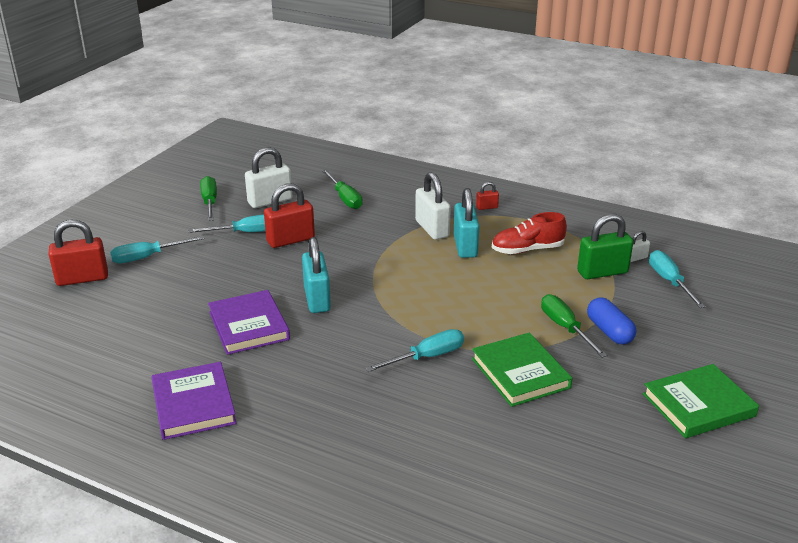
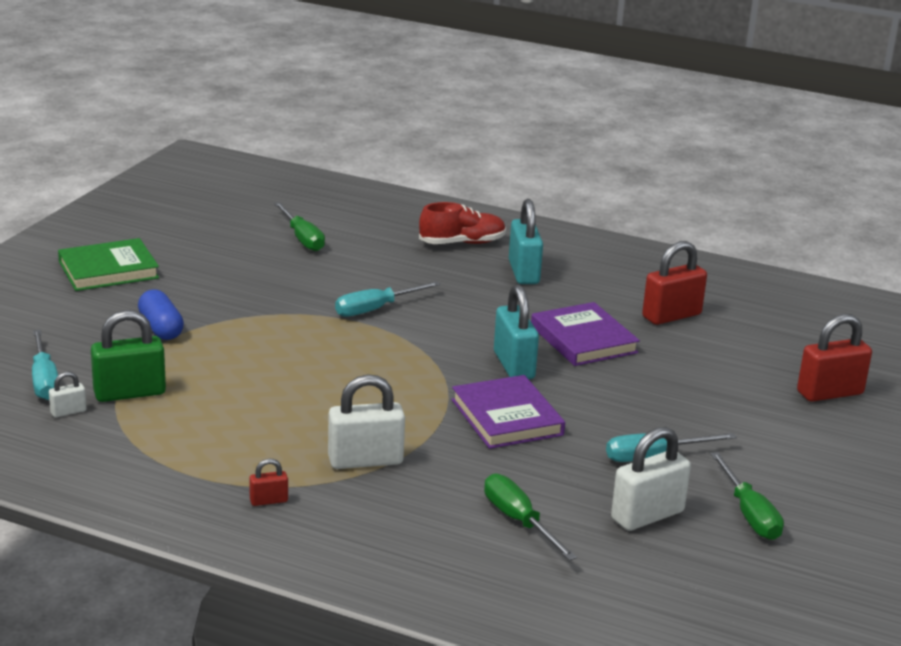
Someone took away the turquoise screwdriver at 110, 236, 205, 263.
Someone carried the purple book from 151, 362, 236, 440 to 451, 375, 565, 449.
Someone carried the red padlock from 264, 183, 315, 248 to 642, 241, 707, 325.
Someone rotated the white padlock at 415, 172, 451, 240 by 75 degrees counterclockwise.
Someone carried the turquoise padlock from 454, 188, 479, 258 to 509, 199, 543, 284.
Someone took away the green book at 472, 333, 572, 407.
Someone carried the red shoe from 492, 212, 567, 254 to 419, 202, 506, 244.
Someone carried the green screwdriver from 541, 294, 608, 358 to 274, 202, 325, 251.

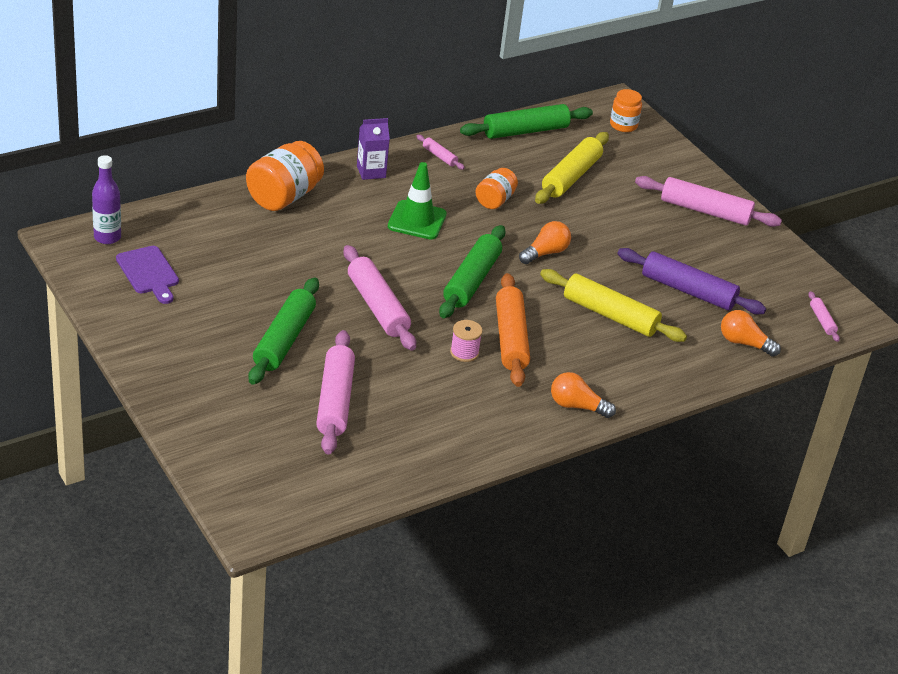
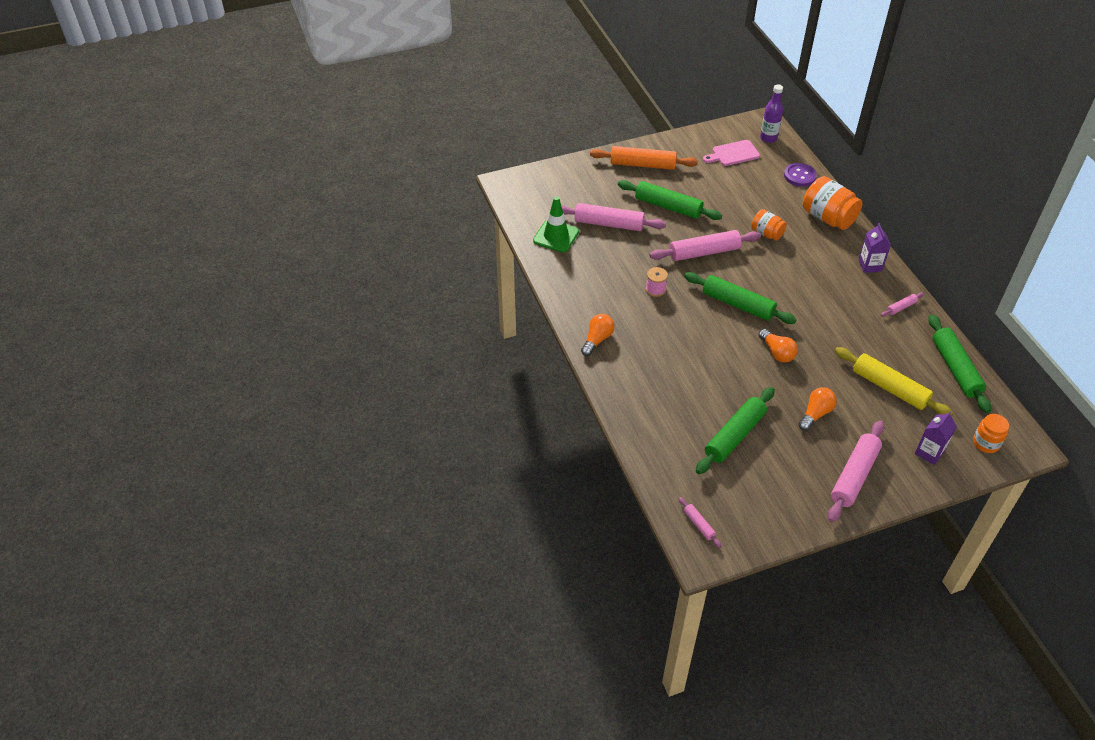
Someone repainted the purple cutting board at 116, 246, 179, 304, which became the pink cutting board at 703, 140, 760, 166.
Someone carried the green traffic cone from 388, 162, 447, 240 to 533, 196, 579, 253.
Someone carried the orange jar from 476, 168, 518, 209 to 751, 209, 787, 241.
Someone carried the orange rolling pin from 496, 273, 530, 387 to 590, 146, 698, 170.
Someone took away the yellow rolling pin at 540, 269, 687, 342.
Someone repainted the purple rolling pin at 617, 248, 766, 314, which became the green rolling pin at 696, 387, 775, 474.
Someone carried the orange light bulb from 721, 310, 781, 357 to 798, 387, 837, 431.
Someone rotated the pink rolling pin at 808, 291, 840, 342 by 60 degrees clockwise.
Someone put down the purple button at 784, 163, 817, 187.
Someone put down the purple carton at 915, 411, 957, 465.

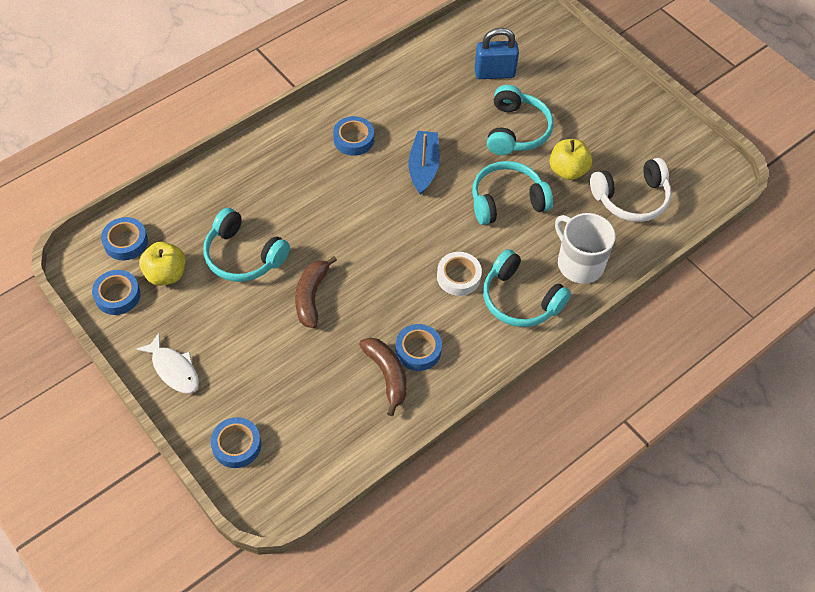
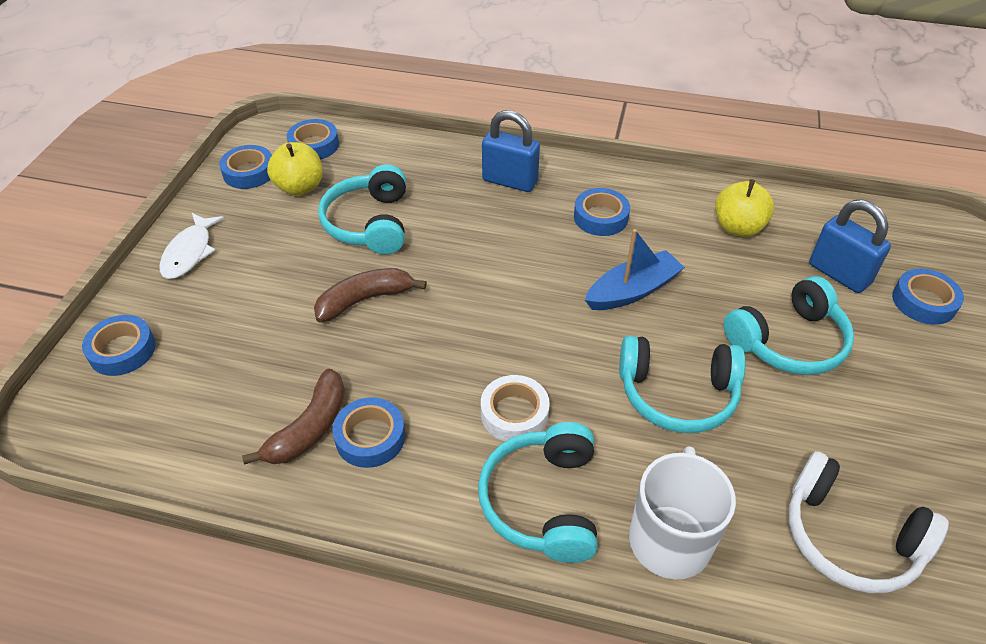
Someone rotated the turquoise headphones at 472, 161, 553, 225 by 150 degrees clockwise.
Someone carried the yellow apple from 550, 139, 592, 180 to 715, 179, 774, 237.
Someone put down the blue padlock at 482, 110, 540, 192.
Someone put down the blue tape at 892, 268, 964, 325.

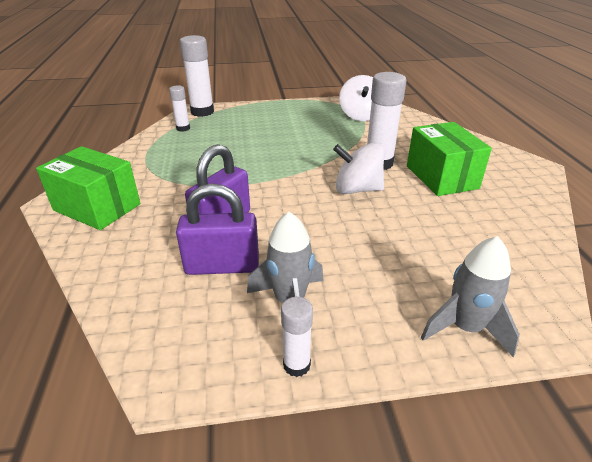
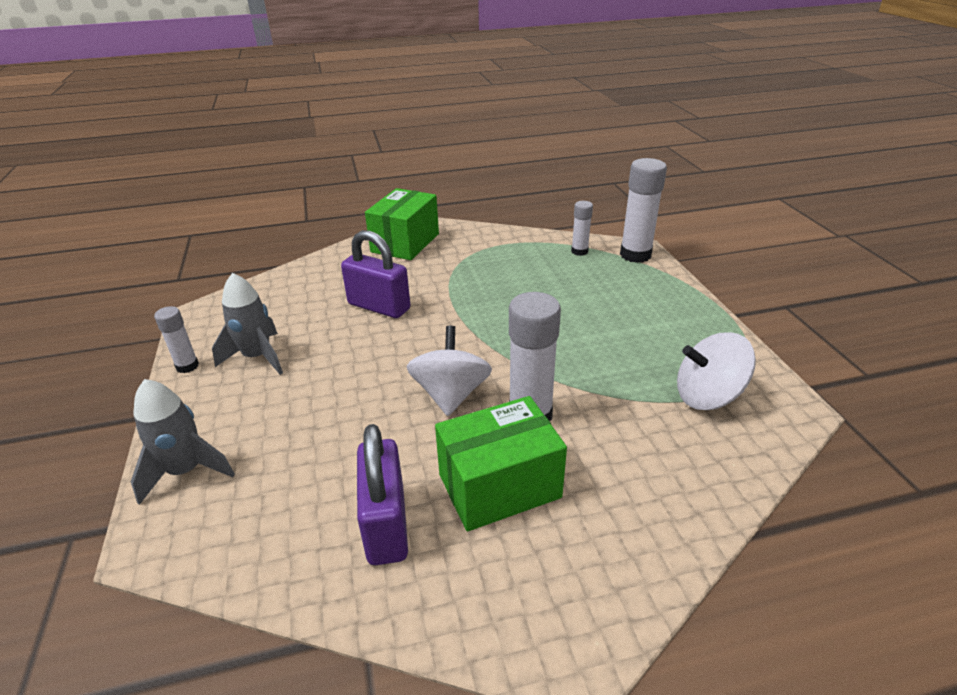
Someone carried the purple padlock from 176, 183, 259, 275 to 357, 424, 408, 565.

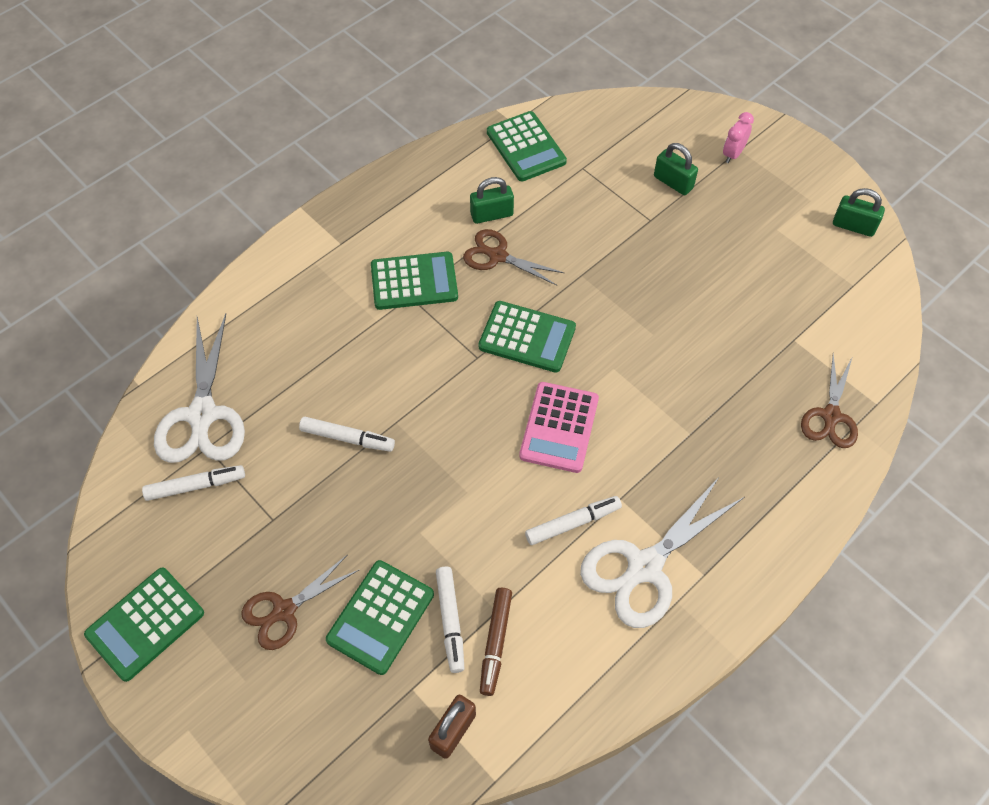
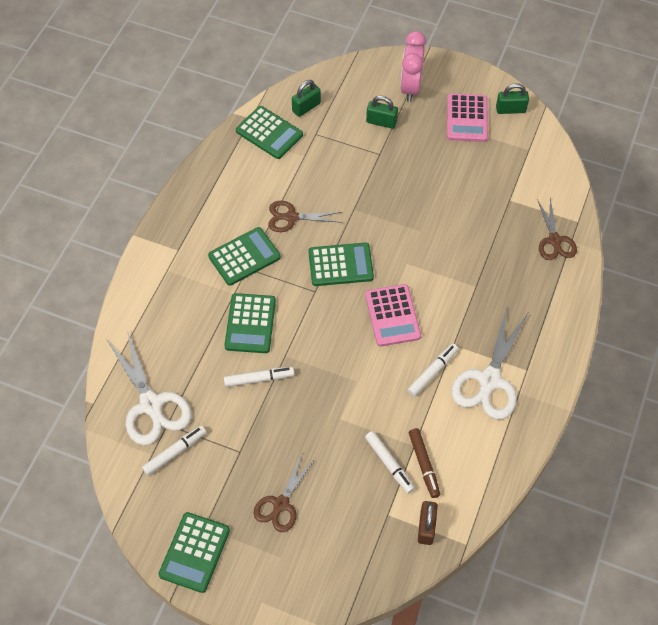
Someone carried the green calculator from 326, 560, 434, 675 to 224, 293, 276, 353.
Someone carried the green padlock from 470, 177, 514, 224 to 292, 80, 321, 117.
Someone scaled the pink clock at 723, 112, 754, 163 by 1.82.
Someone put down the pink calculator at 447, 93, 488, 142.

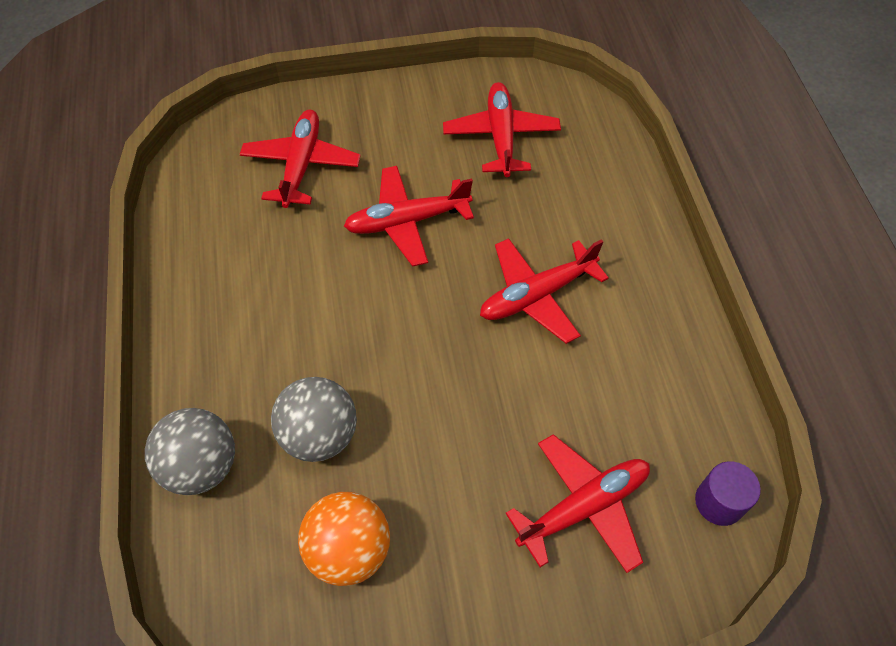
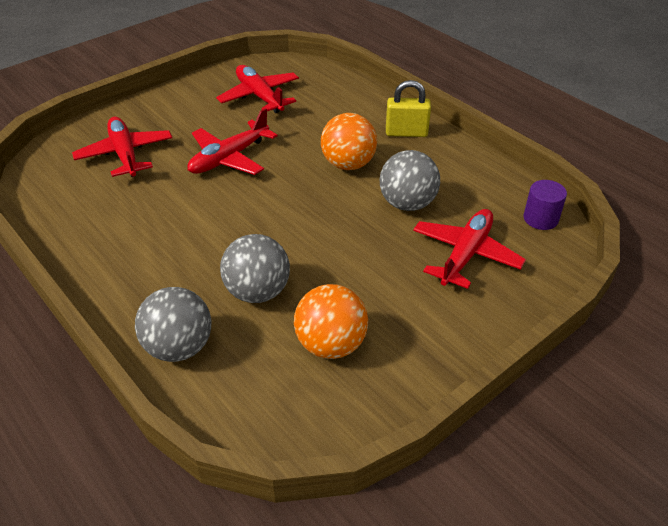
Someone swapped the red plane at 480, 238, 609, 344 for the orange ball at 321, 113, 377, 170.
Someone put down the grey ball at 380, 150, 440, 211.
Someone put down the yellow padlock at 386, 80, 431, 137.

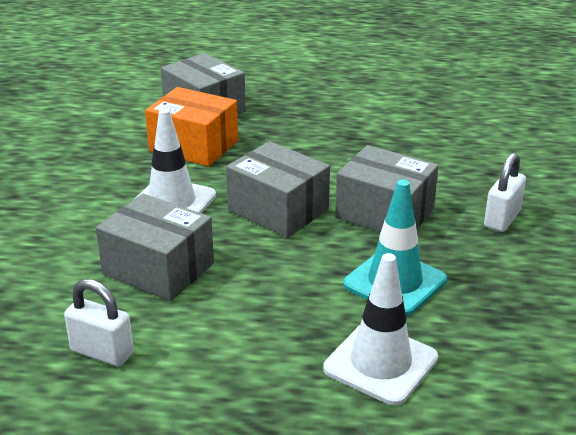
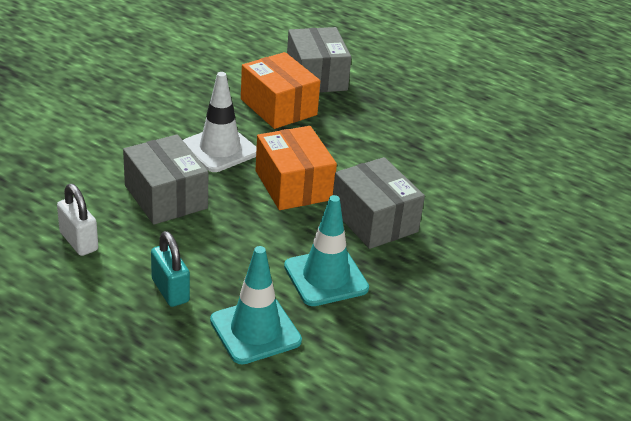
Someone repainted the grey box at 226, 141, 330, 238, which became the orange box at 256, 126, 337, 210.
Someone repainted the white traffic cone at 323, 253, 438, 405, which became the turquoise traffic cone at 210, 246, 302, 365.
Someone took away the white padlock at 484, 153, 526, 232.
Someone put down the turquoise padlock at 151, 231, 190, 307.

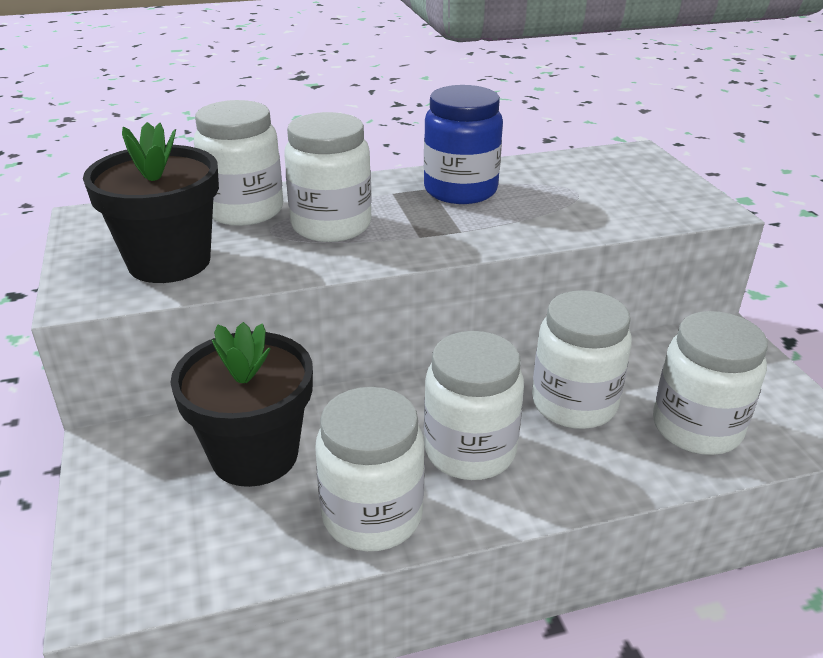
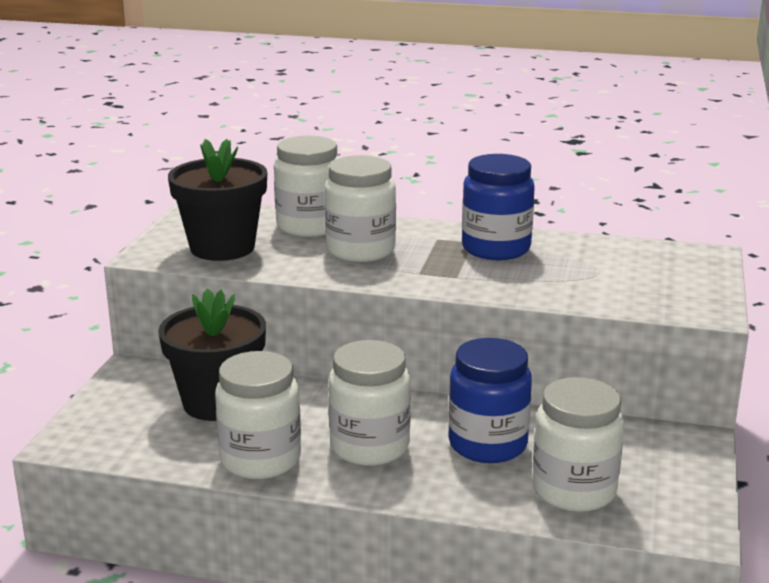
Someone repainted the white jar at 532, 290, 632, 429, which became the blue jar at 448, 338, 532, 463.

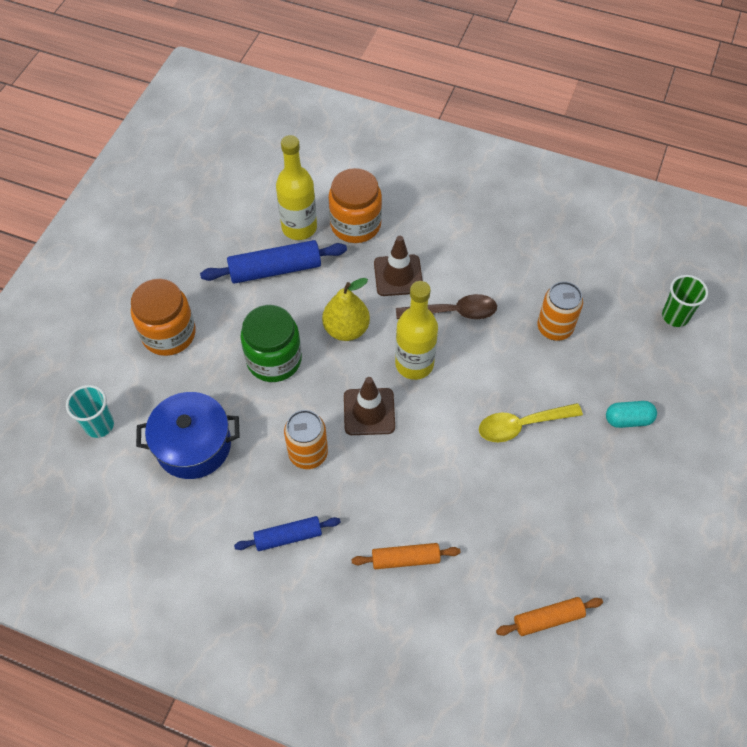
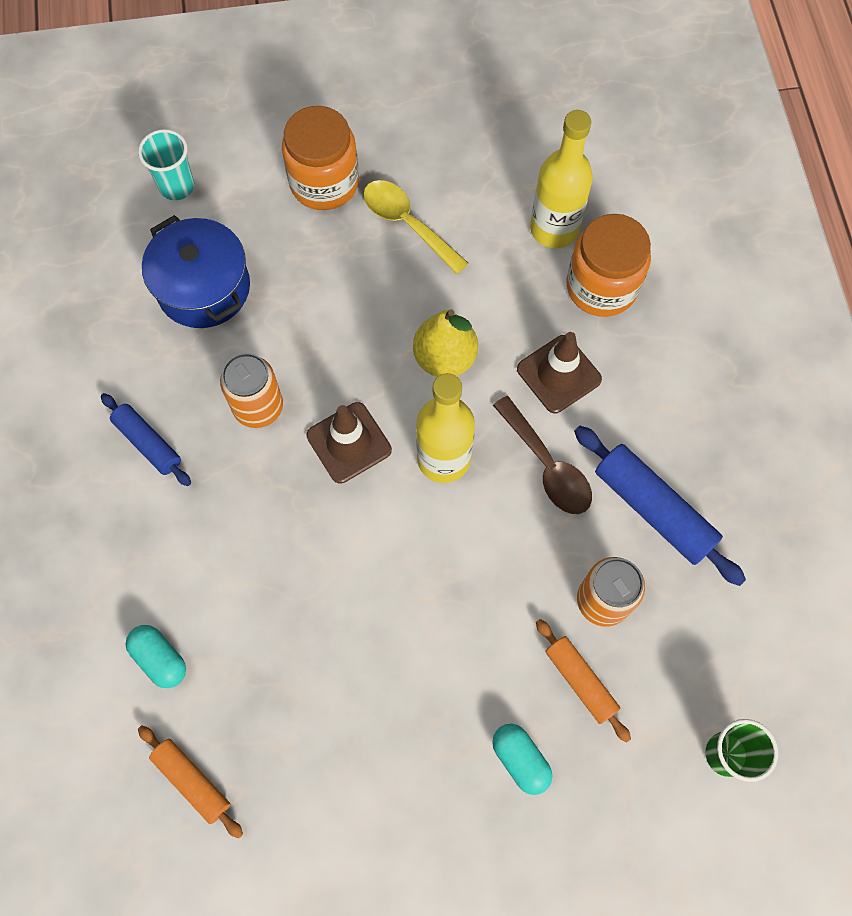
Someone carried the blue rolling pin from 200, 240, 347, 284 to 574, 426, 746, 586.
Someone took away the green jar at 240, 305, 302, 382.
Someone carried the orange rolling pin from 351, 543, 461, 569 to 536, 619, 631, 743.
Someone carried the yellow spoon from 479, 403, 583, 442 to 363, 180, 469, 274.
Someone put down the turquoise capsule at 125, 625, 186, 688.

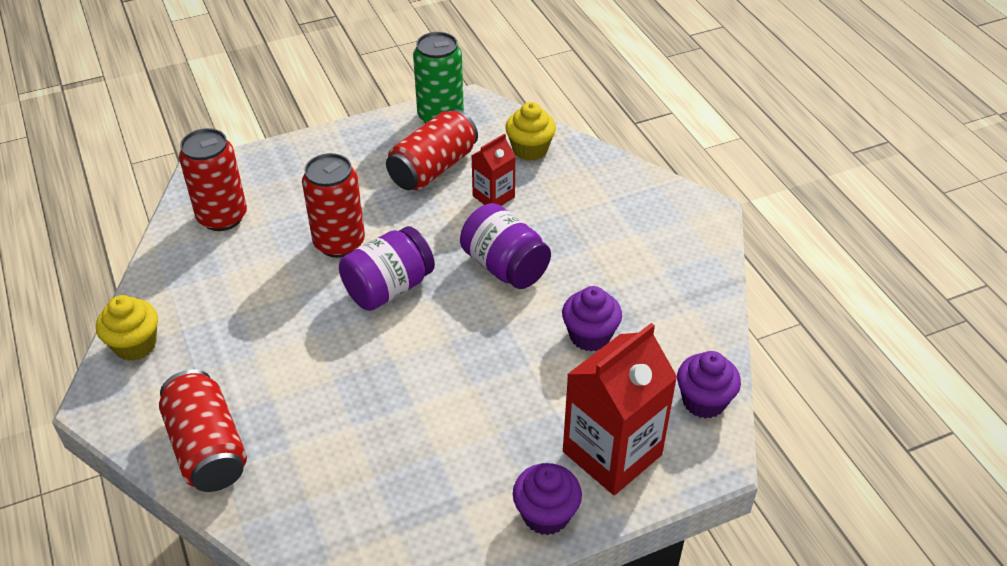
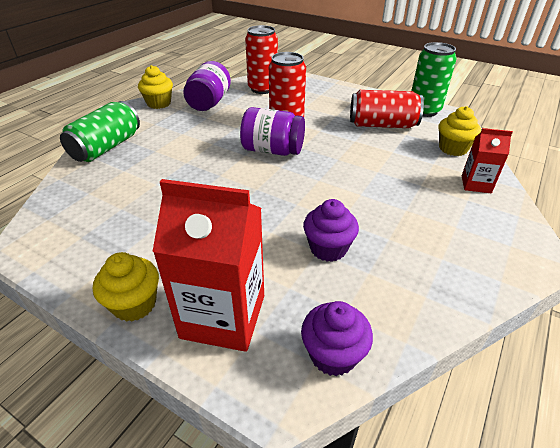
Someone repainted the red can at 159, 369, 247, 492, which became the green can at 60, 101, 140, 162.
Someone carried the purple jar from 460, 203, 551, 289 to 183, 61, 231, 111.
Someone carried the red carton from 471, 134, 516, 206 to 462, 128, 513, 193.
Someone repainted the purple cupcake at 513, 463, 582, 535, which became the yellow cupcake at 93, 252, 159, 322.

